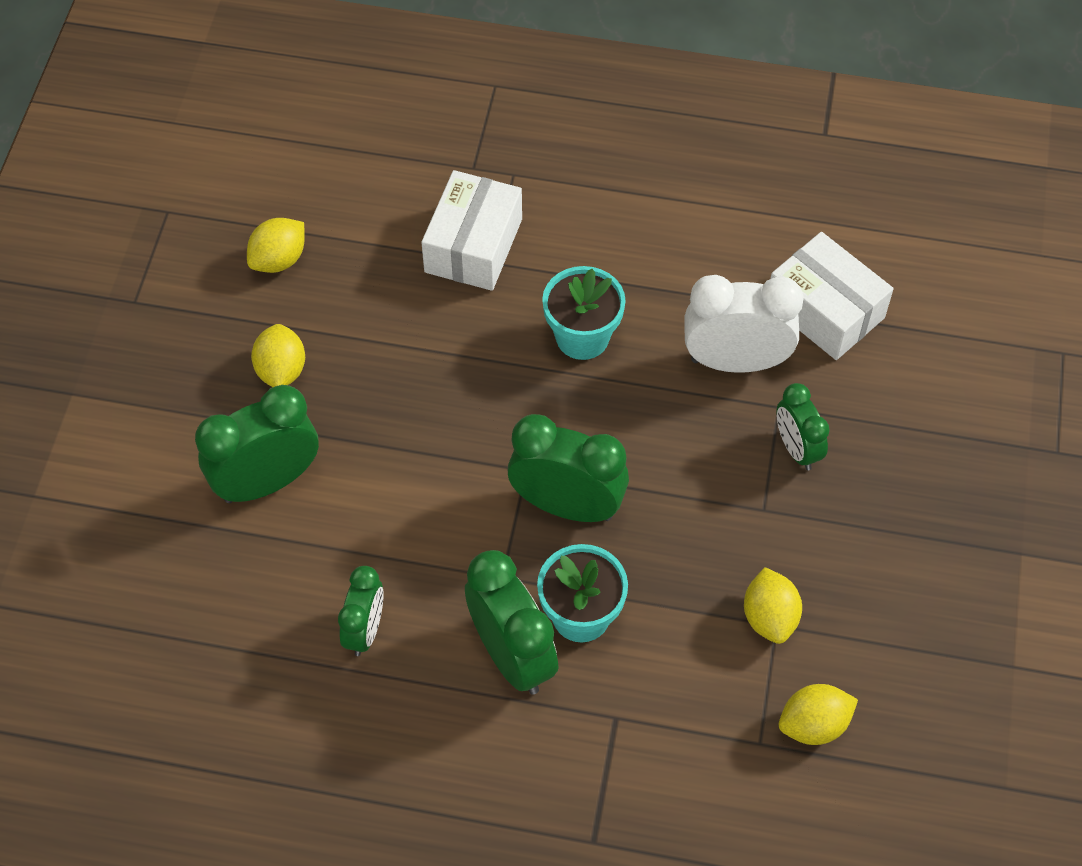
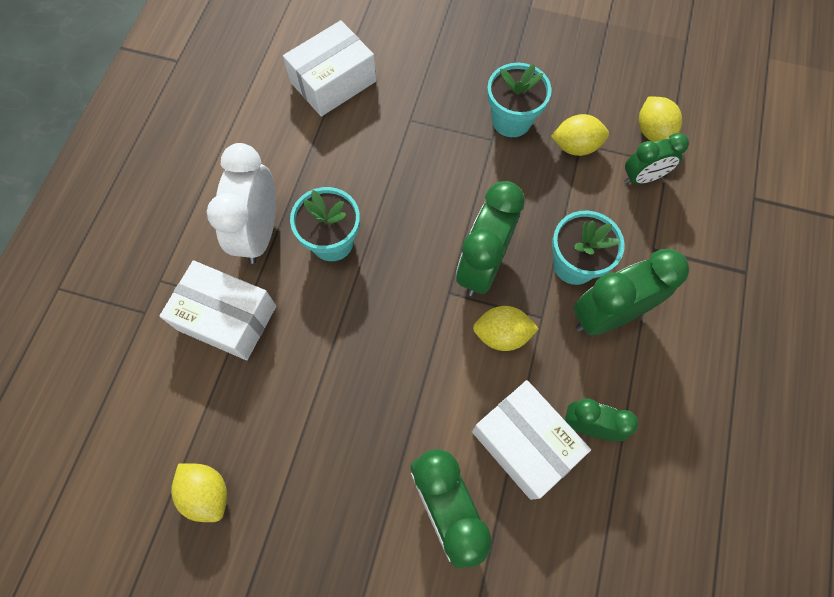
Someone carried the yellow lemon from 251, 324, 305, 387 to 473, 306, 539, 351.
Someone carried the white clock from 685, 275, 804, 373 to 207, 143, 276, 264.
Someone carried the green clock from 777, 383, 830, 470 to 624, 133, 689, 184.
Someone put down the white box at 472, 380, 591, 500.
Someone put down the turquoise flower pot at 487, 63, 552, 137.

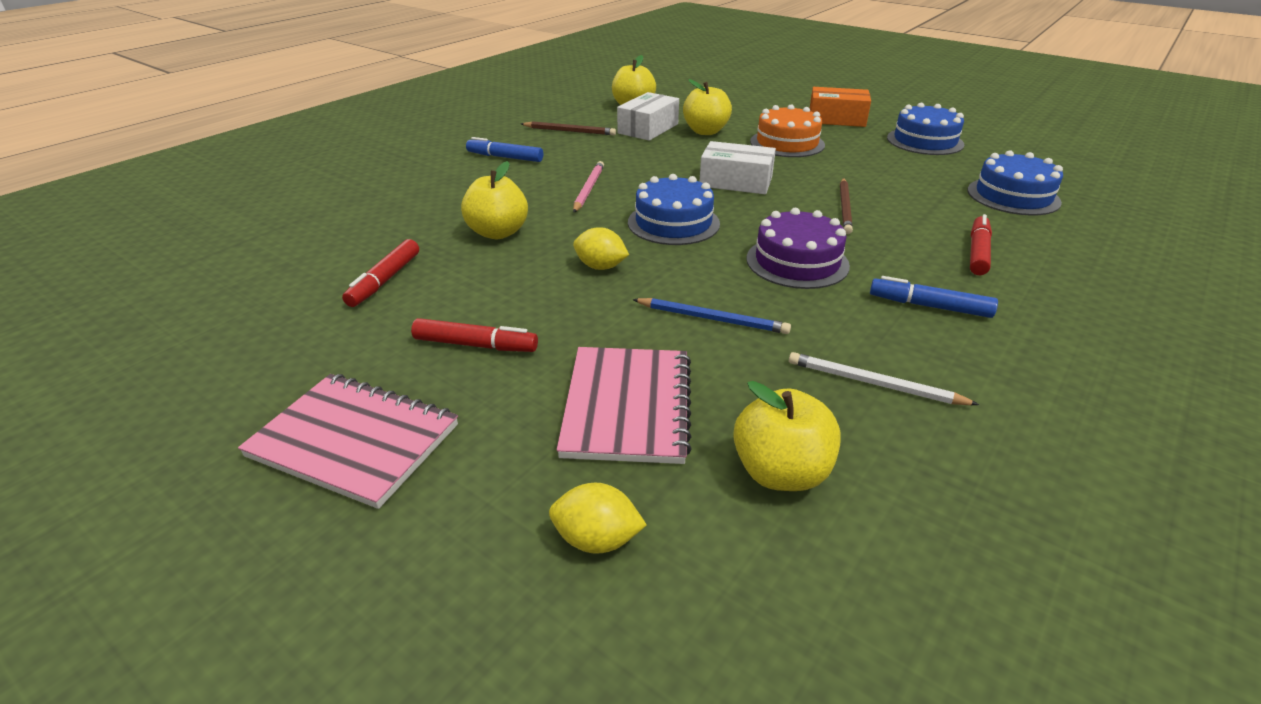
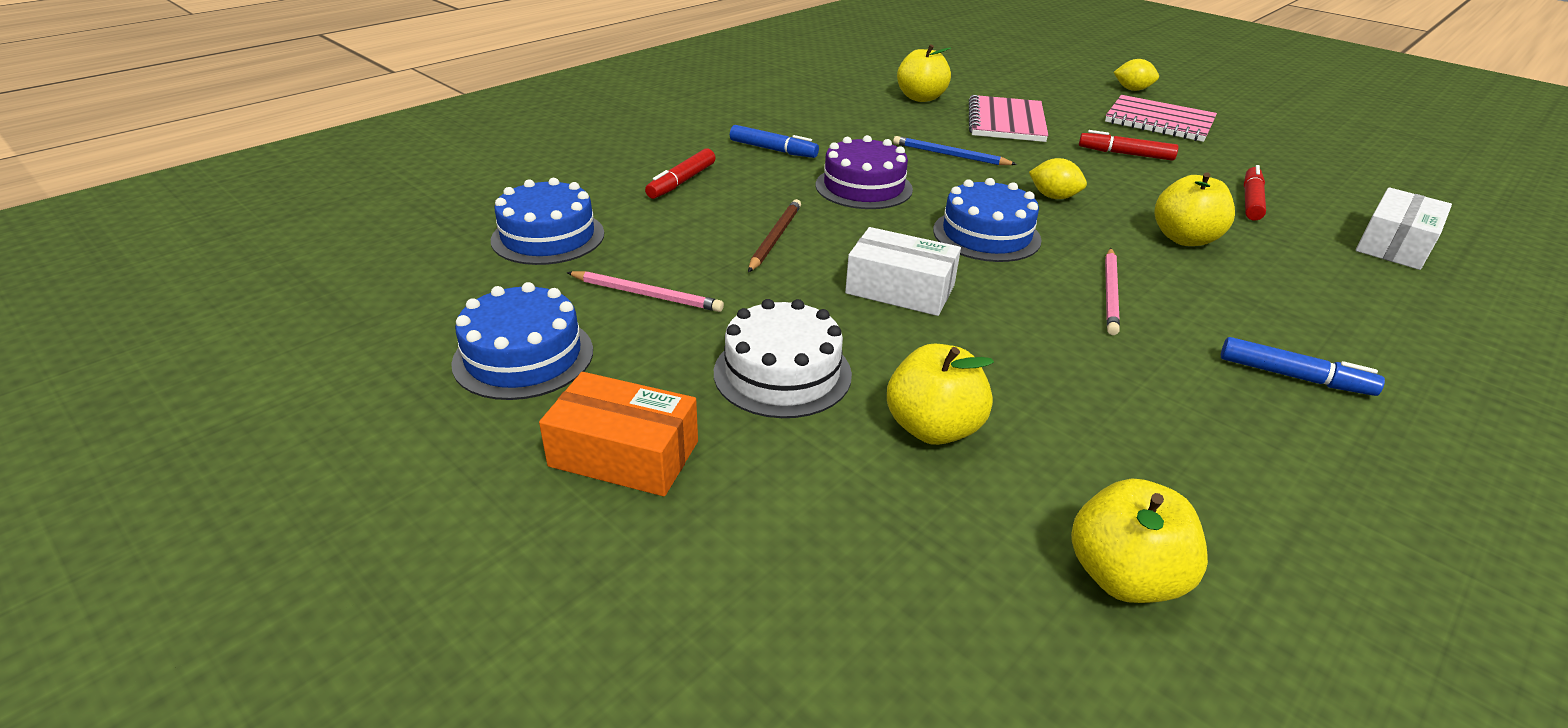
Someone took away the brown pencil at 521, 121, 616, 135.
Someone carried the yellow lemon from 549, 483, 647, 554 to 1114, 59, 1159, 91.
Someone carried the white box from 617, 92, 679, 141 to 1356, 187, 1452, 270.
Someone repainted the orange cake at 750, 104, 825, 157, which became the white cake at 714, 299, 852, 418.
Someone took away the white pencil at 789, 352, 979, 405.
Someone put down the pink pencil at 567, 271, 724, 312.

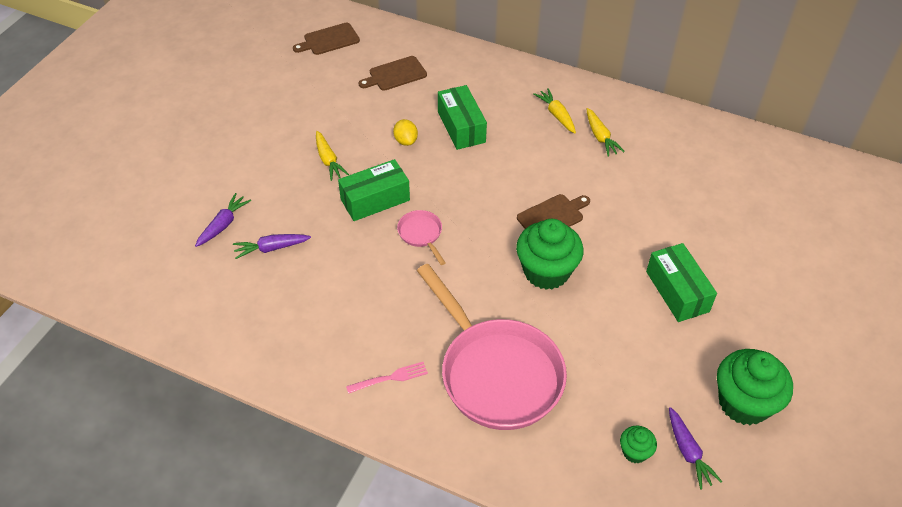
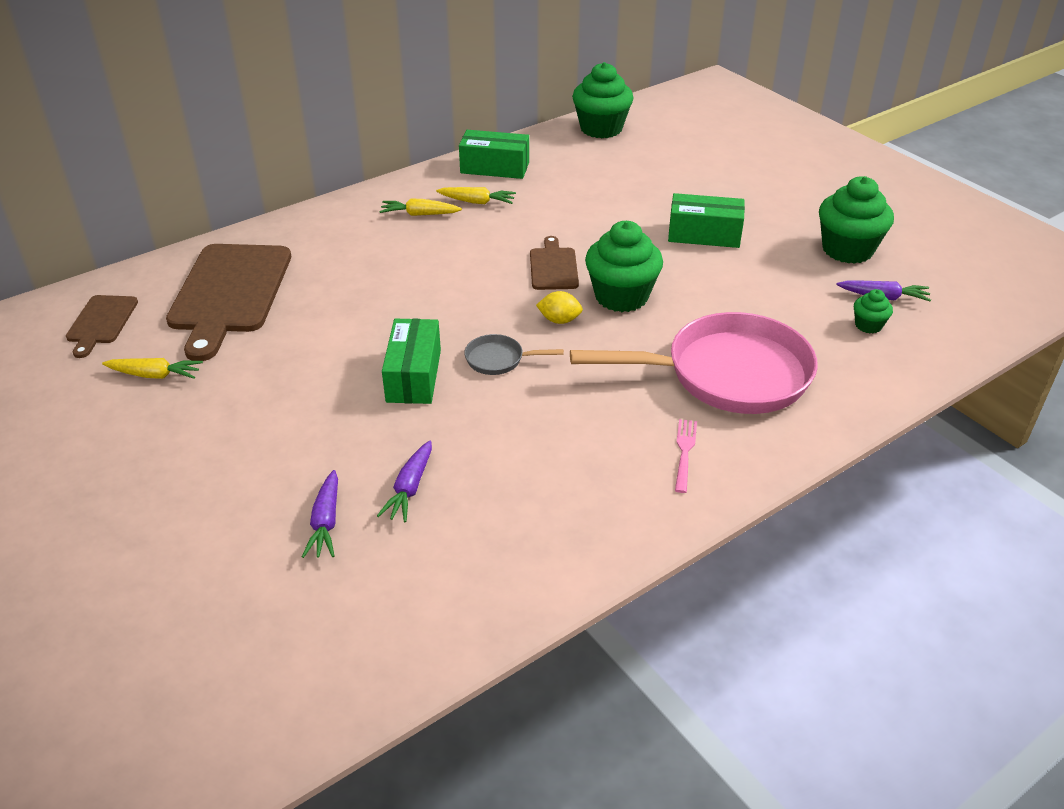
Someone rotated the purple carrot at 195, 193, 251, 247 by 150 degrees counterclockwise.
Someone carried the yellow carrot from 316, 131, 349, 181 to 102, 358, 203, 379.
Someone scaled the brown cutting board at 359, 56, 427, 91 by 1.98.
Someone carried the yellow lemon from 393, 119, 418, 146 to 536, 291, 583, 324.
Someone repainted the pink pan at 397, 210, 446, 265, which became the grey pan at 464, 334, 564, 375.
Someone carried the green box from 438, 85, 487, 150 to 459, 130, 529, 179.
Someone put down the green cupcake at 572, 62, 633, 138.

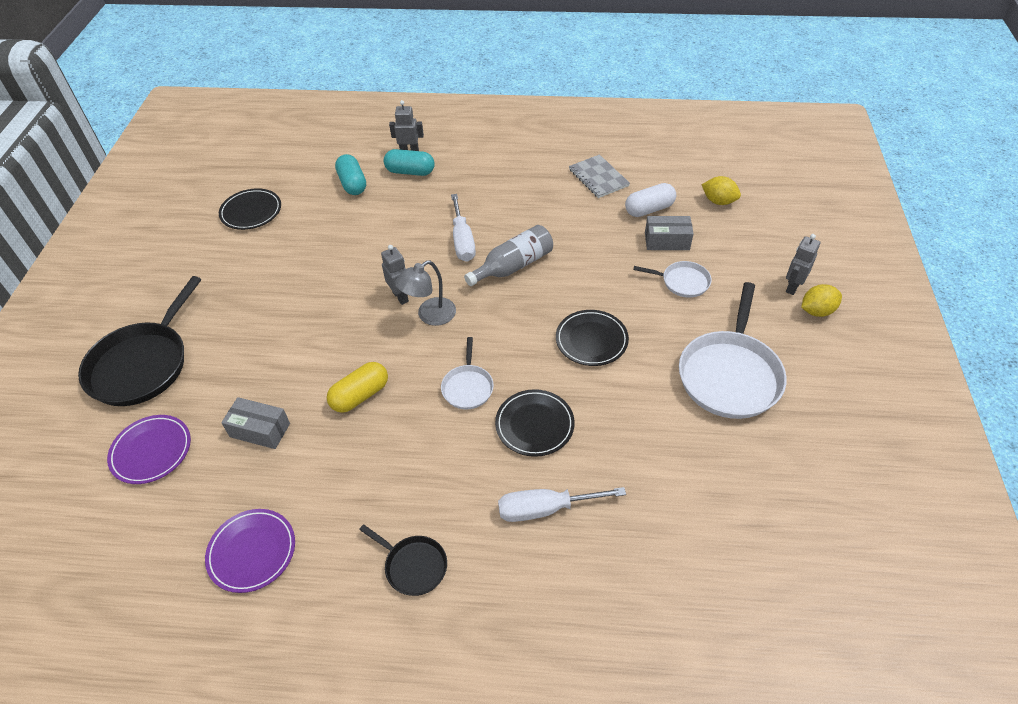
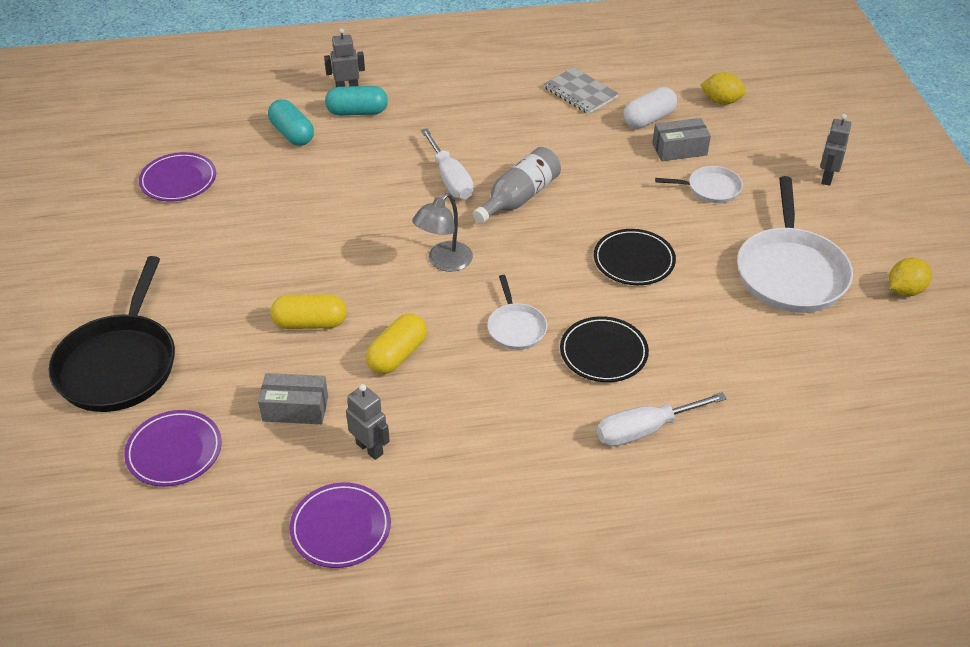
Someone repainted the black plate at 219, 188, 281, 230, which became the purple plate at 139, 152, 216, 201.
Someone took away the black pan at 359, 524, 447, 596.
Someone carried the grey robot from 381, 245, 409, 305 to 346, 384, 390, 460.
Someone carried the yellow lemon from 801, 284, 842, 317 to 889, 258, 932, 296.
Someone put down the yellow capsule at 271, 294, 347, 329.

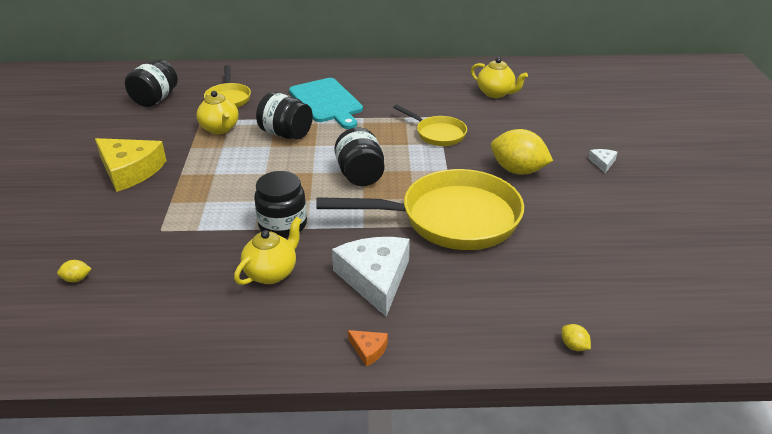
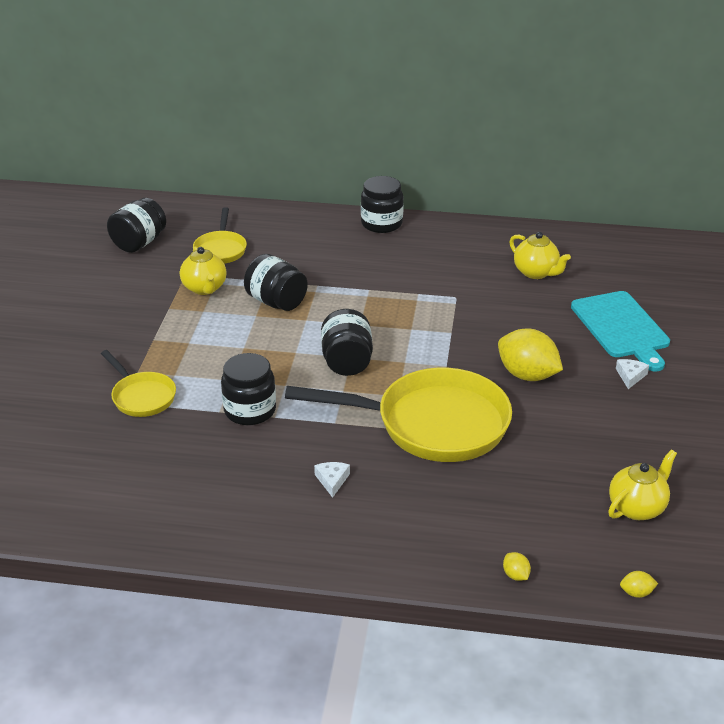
Someone carried the yellow lemon from 57, 260, 91, 282 to 620, 571, 658, 598.
Someone took away the yellow cheese at 95, 138, 167, 192.
Someone carried the yellow teapot from 234, 217, 302, 285 to 608, 450, 677, 520.
Someone carried the turquoise cutting board from 289, 78, 363, 129 to 571, 291, 670, 372.
Someone scaled the white cheese at 332, 237, 410, 317 by 0.43.
Someone took away the orange cheese at 348, 330, 388, 367.
Someone carried the yellow pan from 393, 105, 467, 146 to 101, 350, 176, 417.
Someone put down the black jar at 361, 176, 404, 233.

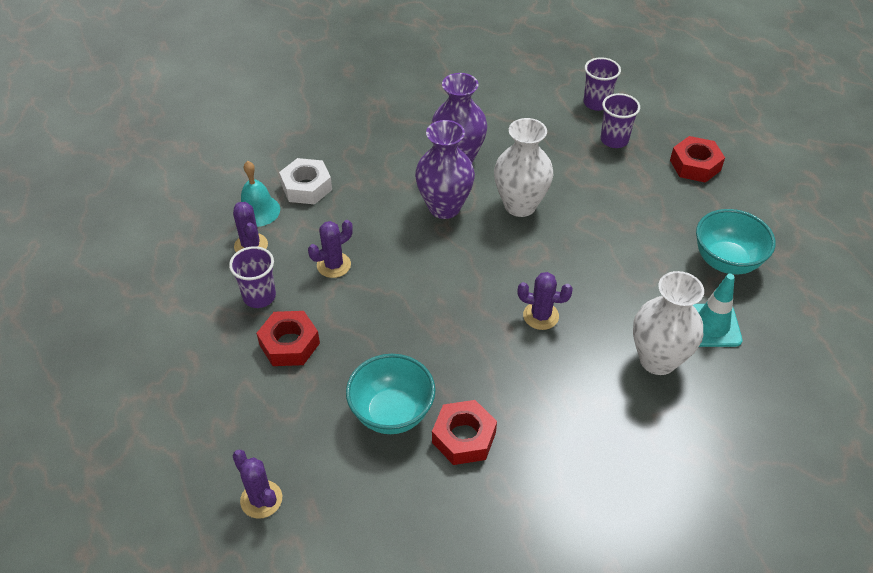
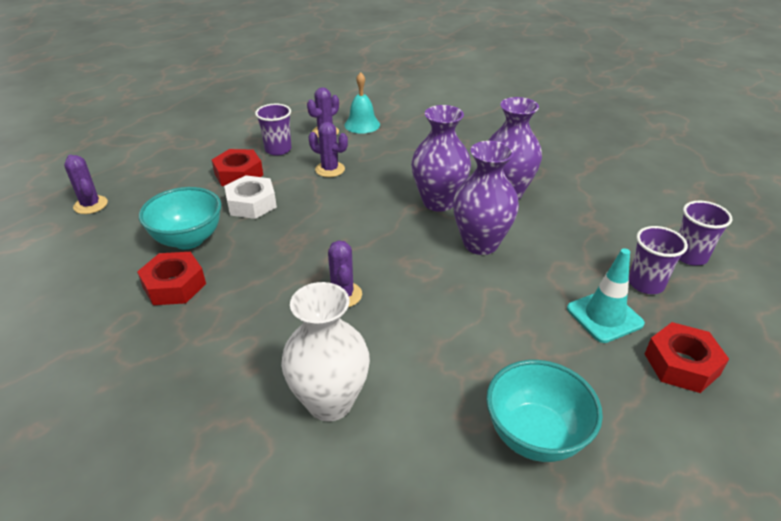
Someone rotated the purple cactus at 232, 450, 282, 519 by 60 degrees counterclockwise.
Someone carried the white nut from 279, 158, 332, 204 to 224, 175, 277, 219.
Someone repainted the white vase at 494, 118, 553, 217, which became the purple vase at 453, 141, 519, 255.
Someone carried the turquoise traffic cone from 693, 274, 743, 347 to 567, 248, 645, 343.

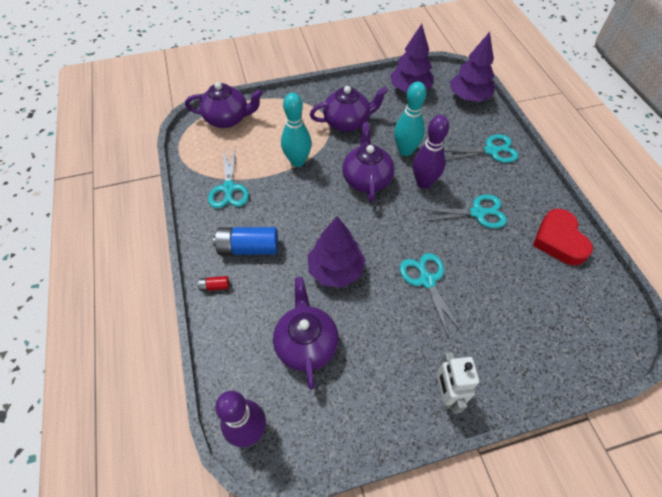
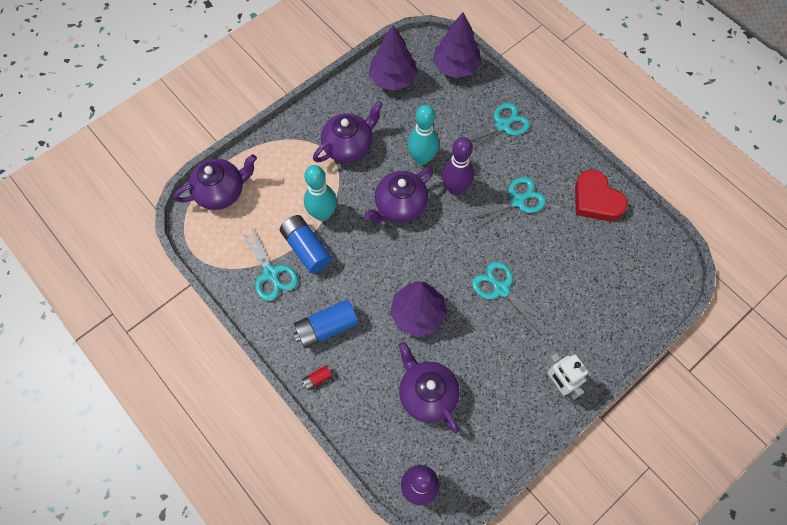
Someone rotated the purple teapot at 342, 122, 394, 202 by 105 degrees counterclockwise.
Someone put down the blue battery at 280, 215, 332, 274.

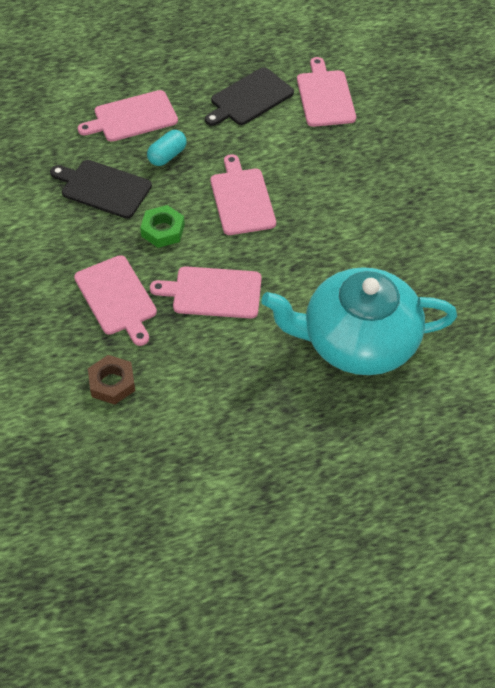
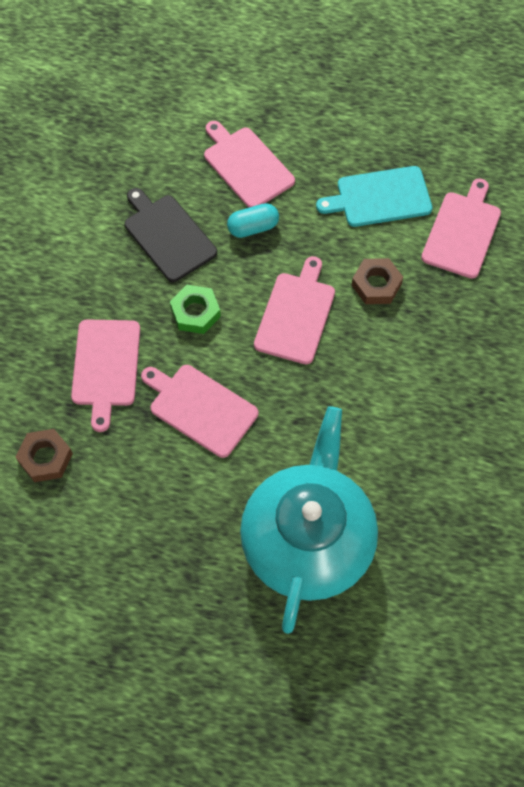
Someone rotated the pink cutting board at 78, 90, 178, 142 by 45 degrees clockwise.
Someone repainted the black cutting board at 205, 67, 294, 126, which became the turquoise cutting board at 316, 166, 432, 227.
Someone rotated the turquoise teapot at 261, 267, 457, 375 by 75 degrees clockwise.
Someone put down the brown nut at 352, 258, 403, 304.

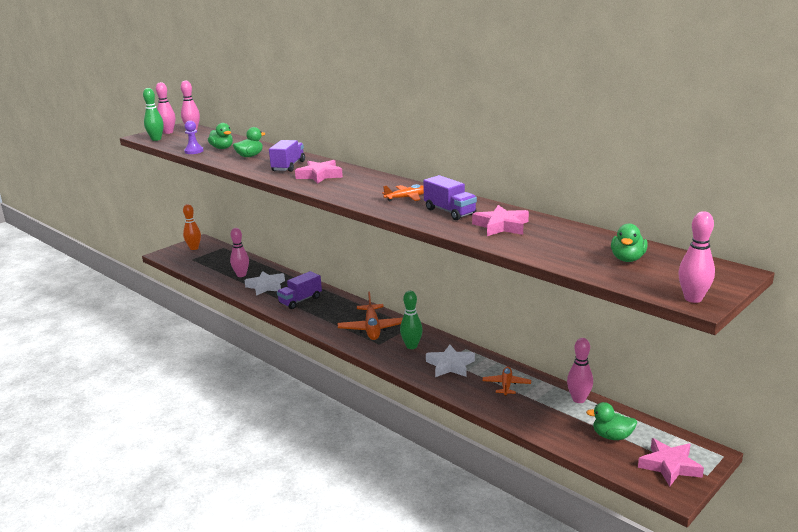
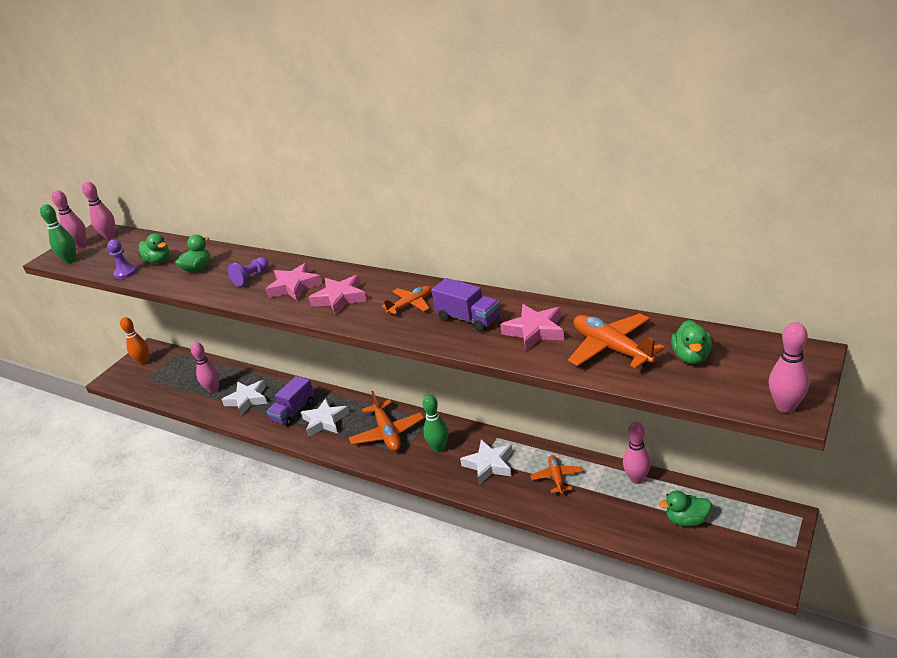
Someone swapped the purple truck at 269, 140, 305, 172 for the purple pawn at 228, 257, 269, 287.
Someone carried the pink star from 638, 438, 704, 487 to 308, 275, 367, 316.
Someone put down the white star at 301, 398, 349, 437.
Someone put down the orange plane at 568, 313, 665, 369.

